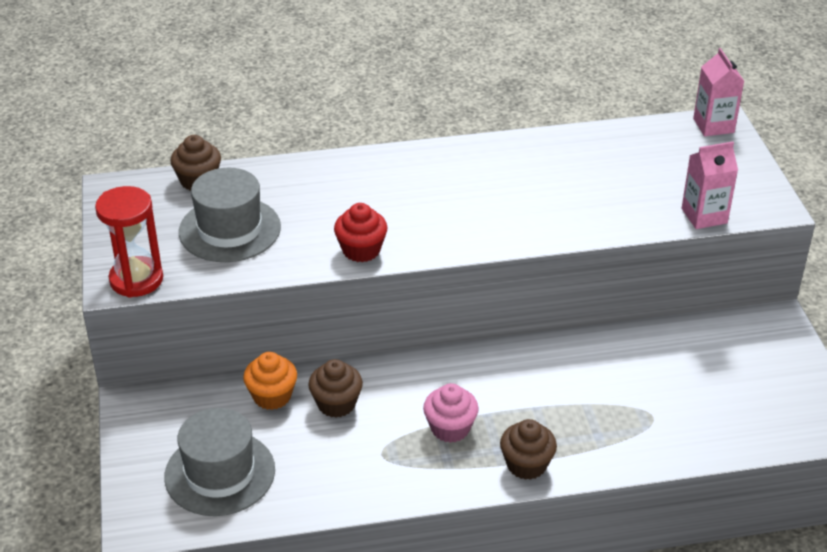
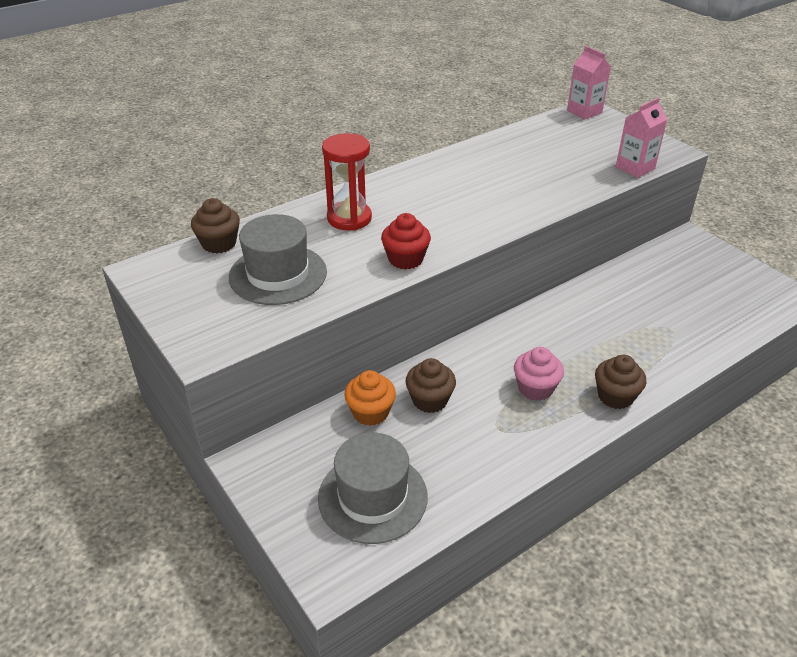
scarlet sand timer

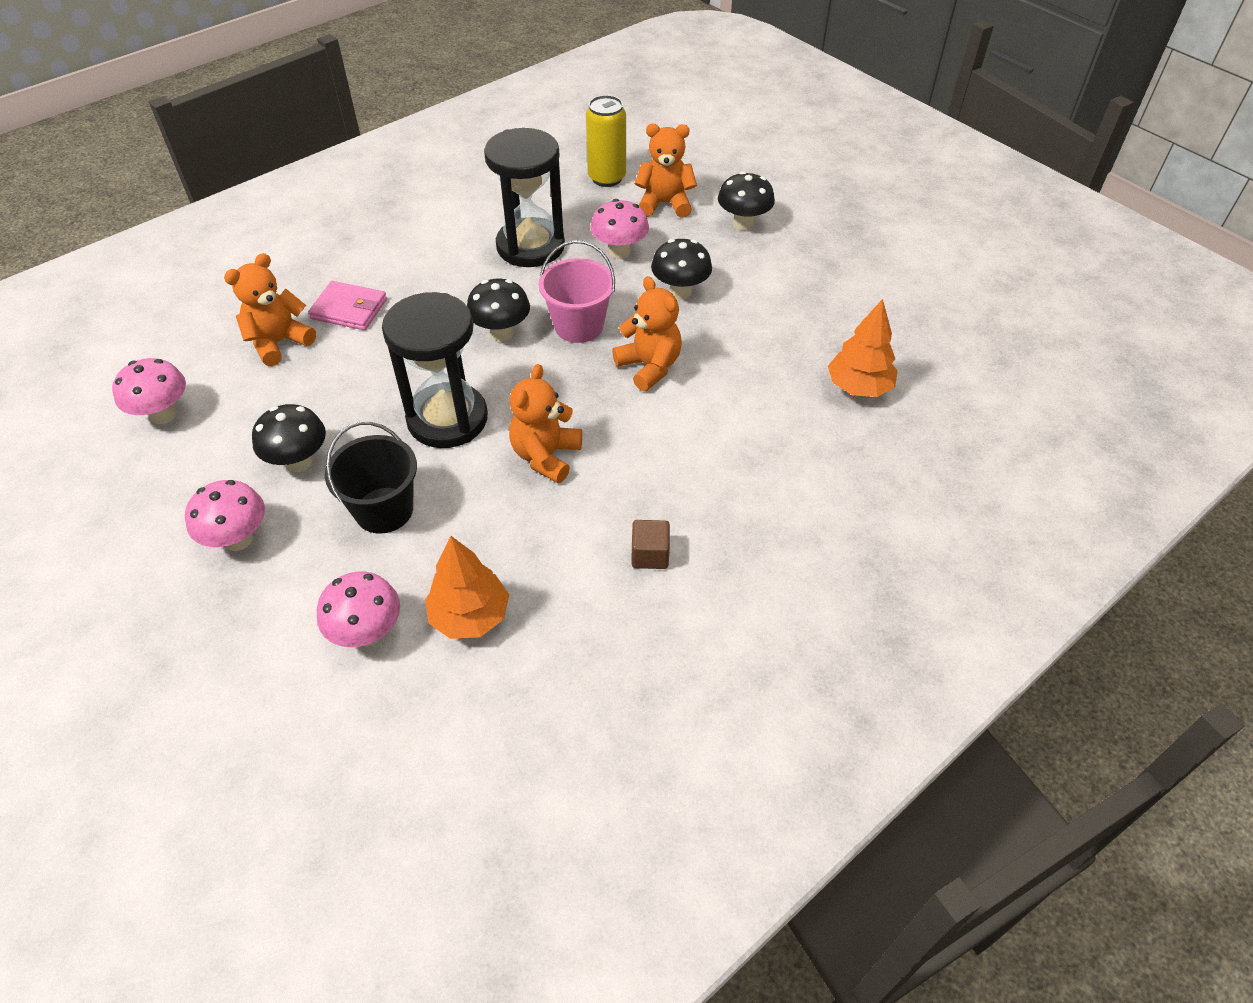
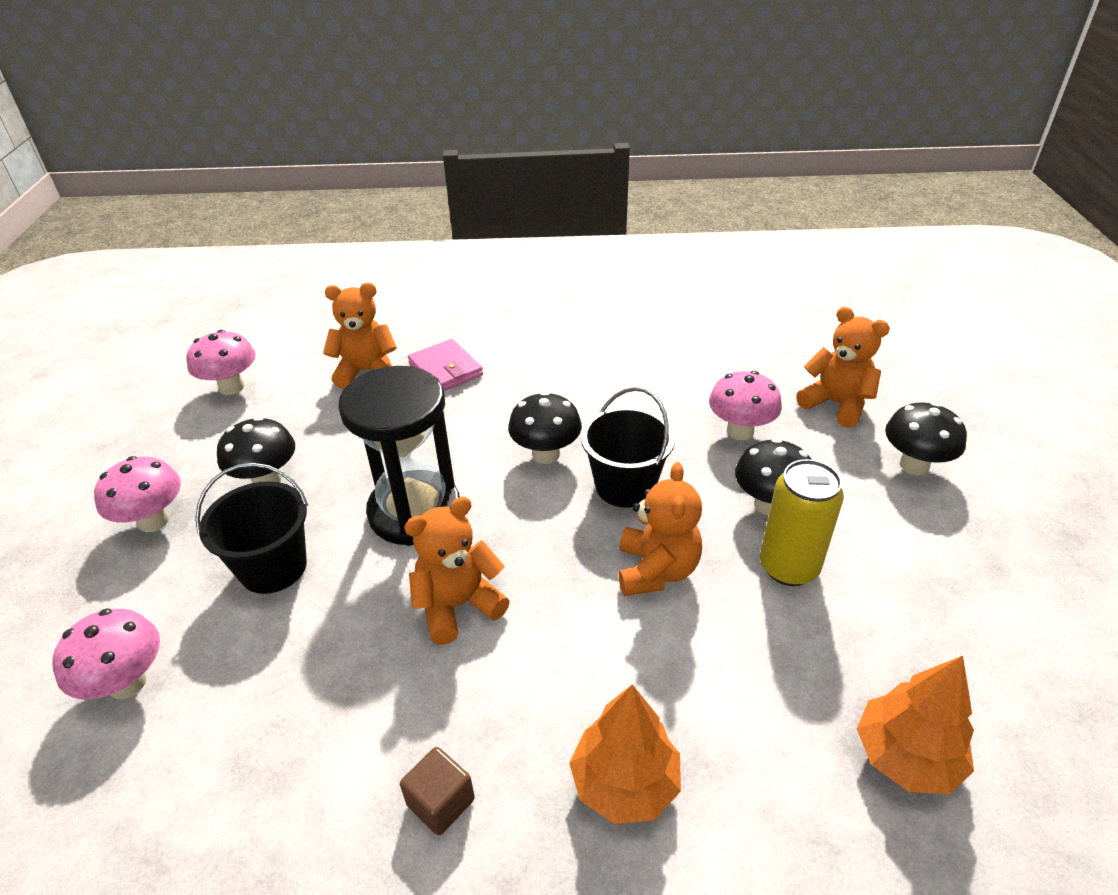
orange-coloured tree (1st from left); ebony bucket (2nd from left); yellow soda can; ebony sand timer (2nd from left in the first image)

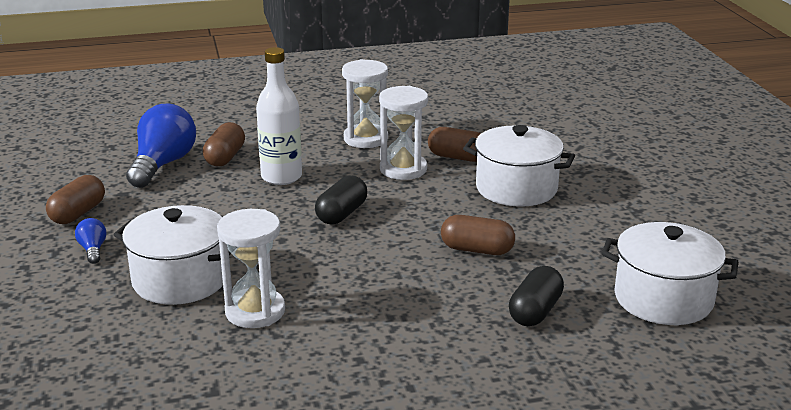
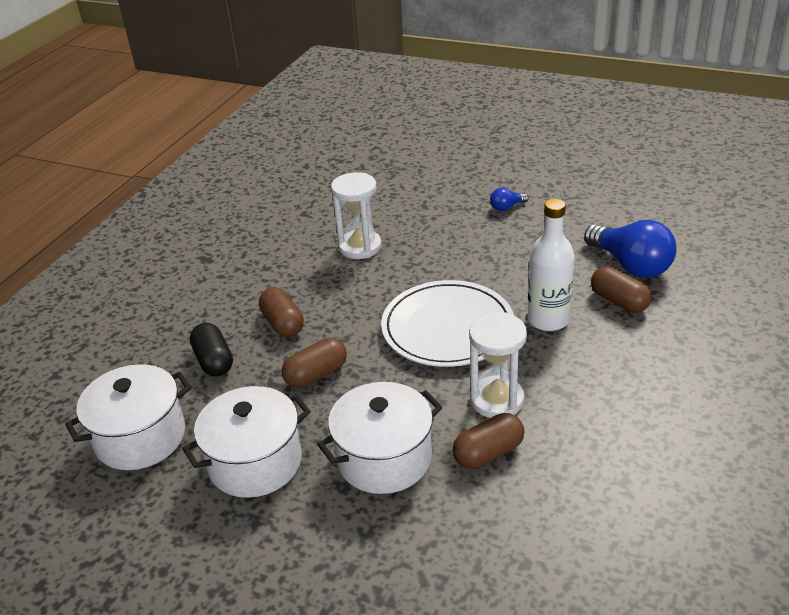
white stockpot (2nd from left); dark brown pill shape (1st from left); white plate; royal blue bulb (1st from left); white sand timer (2nd from left in the first image)

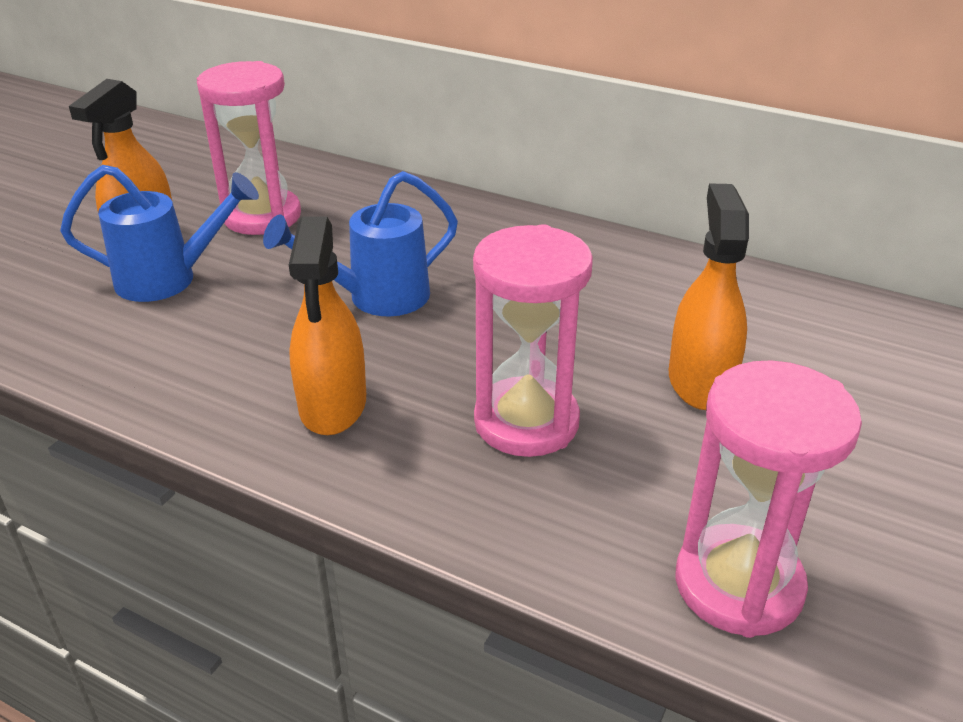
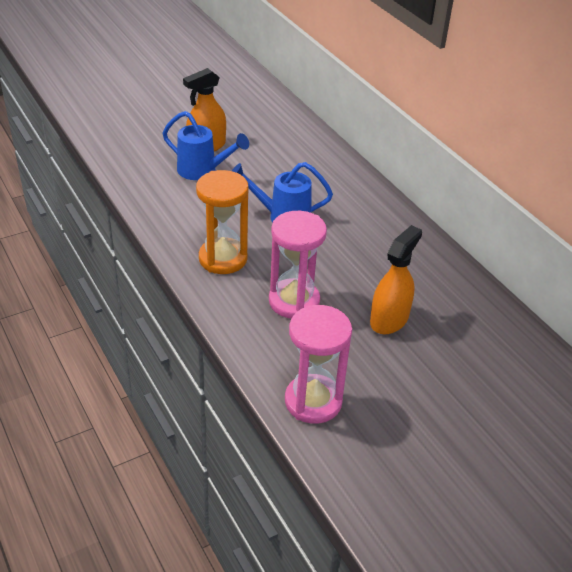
orange-coloured sand timer; rose-pink sand timer (1st from left in the first image)

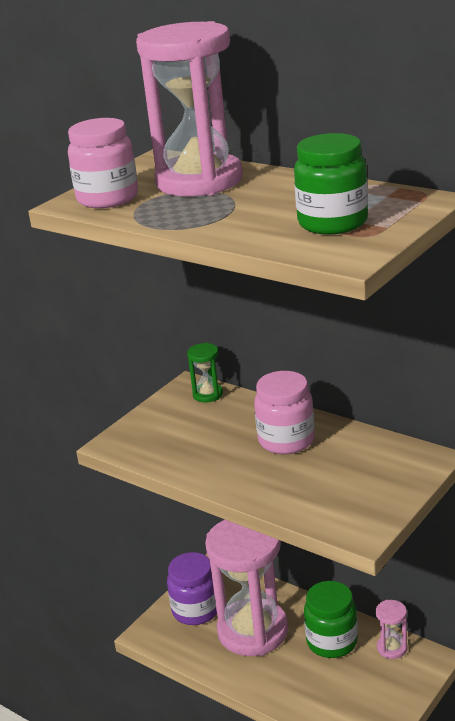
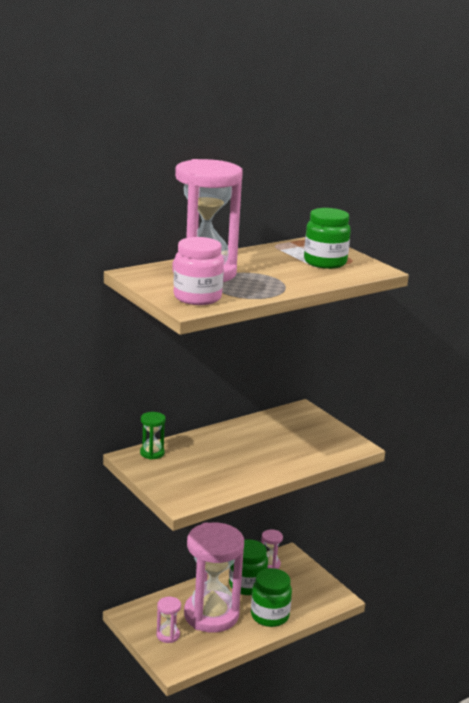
rose-pink sand timer (1st from left); emerald preserve jar (2nd from left); rose-pink preserve jar (2nd from left in the first image)

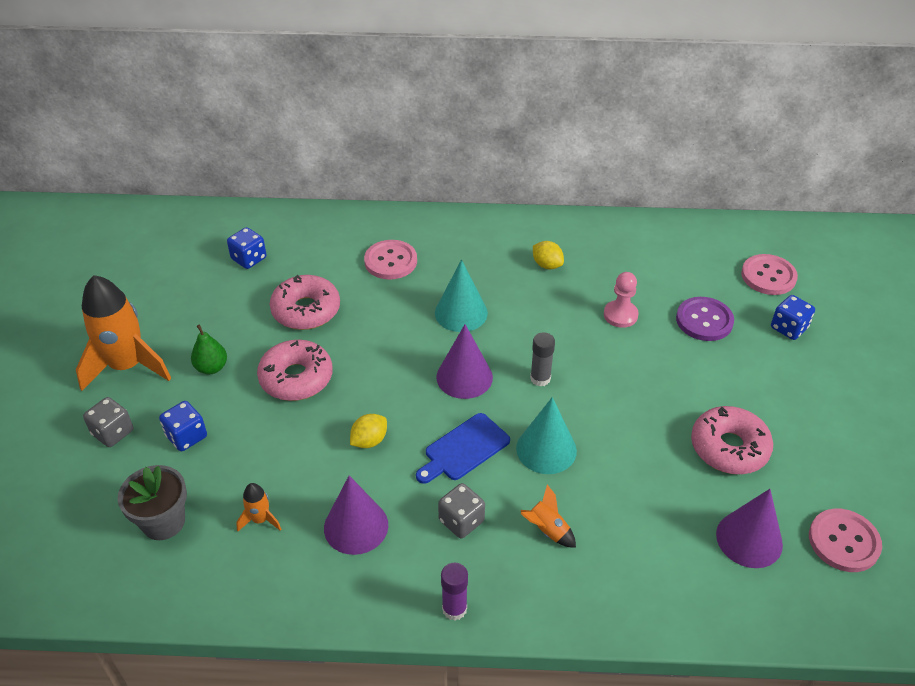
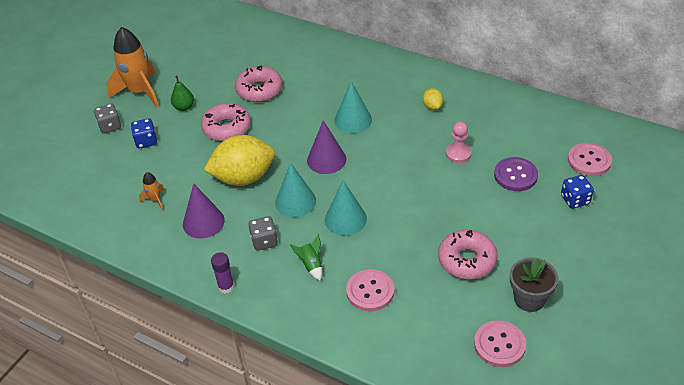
yellow lemon (1st from left); aqua cone shape (1st from left); emerald rocket; rose-pink button (1st from left); gray flower pot; royal blue die (2nd from left in the first image); gray glue stick; purple cone shape (3rd from left in the first image)

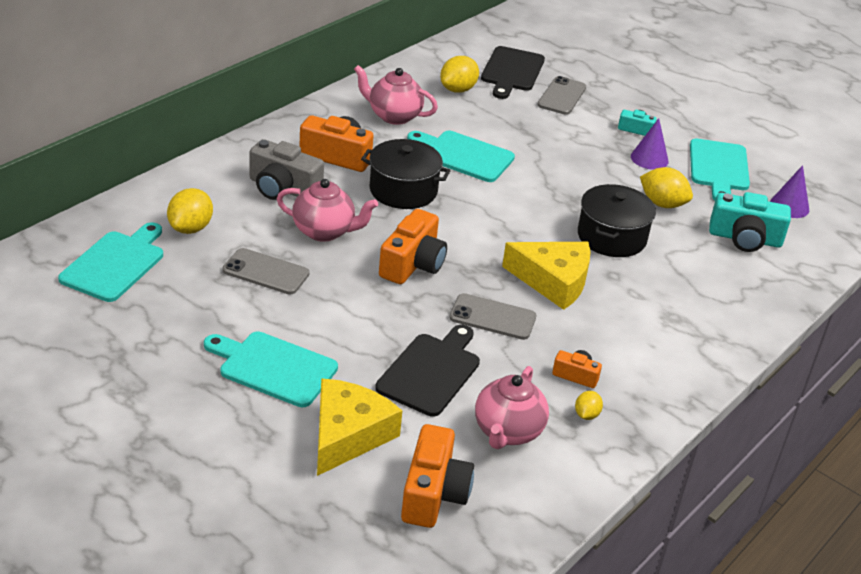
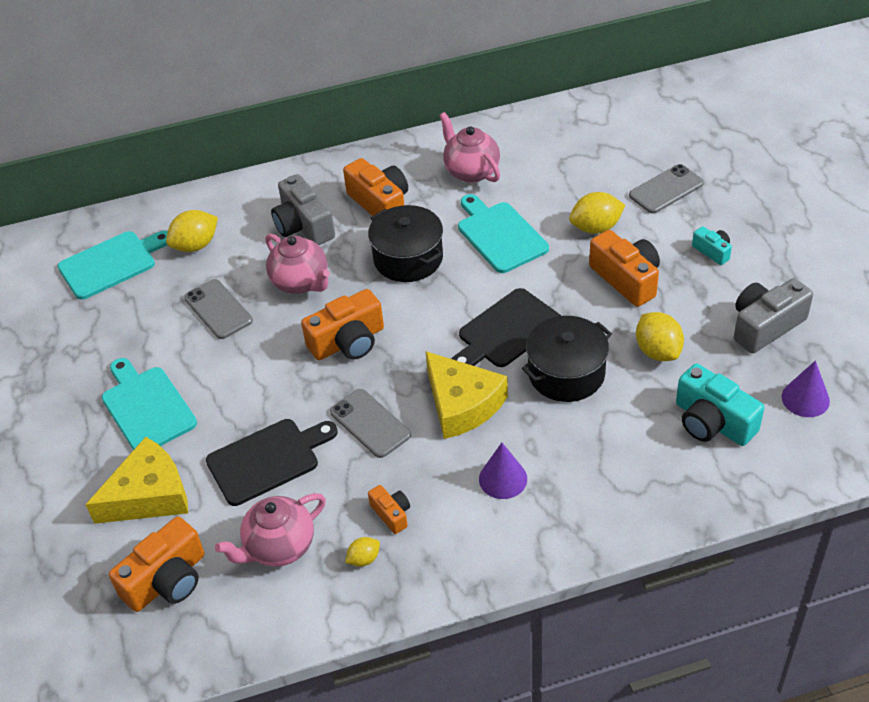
ebony chopping board (2nd from left); purple cone shape (1st from left); yellow lemon (3rd from left); orange-coloured photo camera (5th from left); gray photo camera (2nd from left)

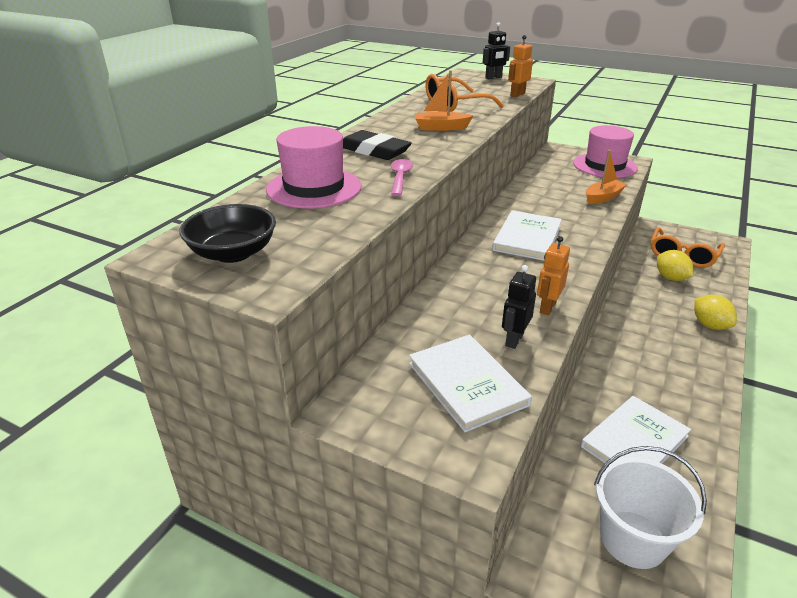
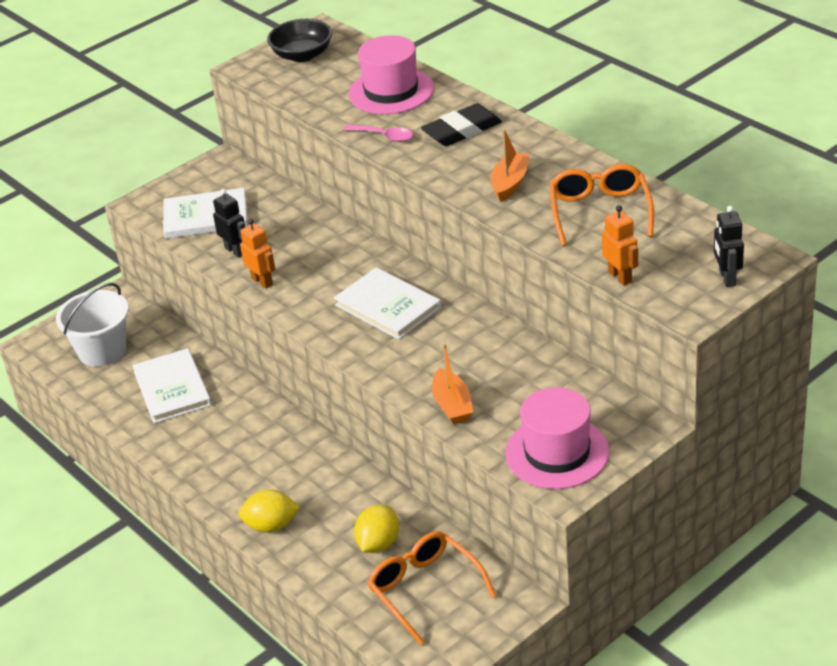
yellow lemon (2nd from left)

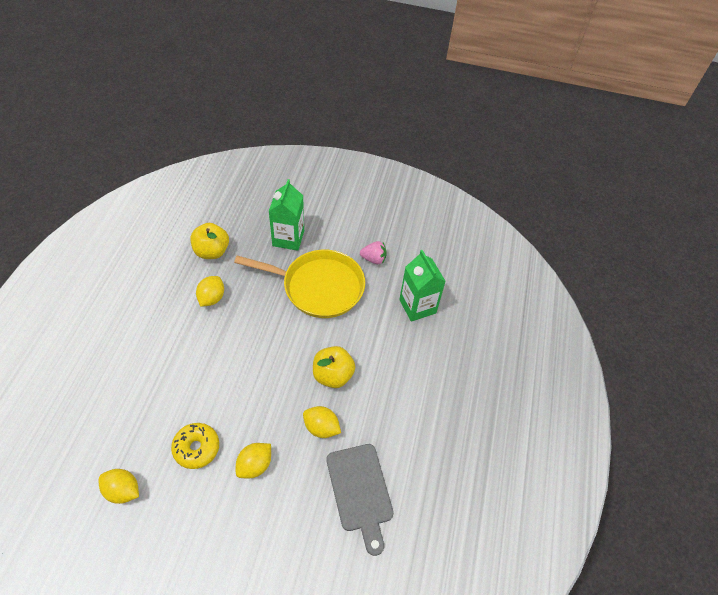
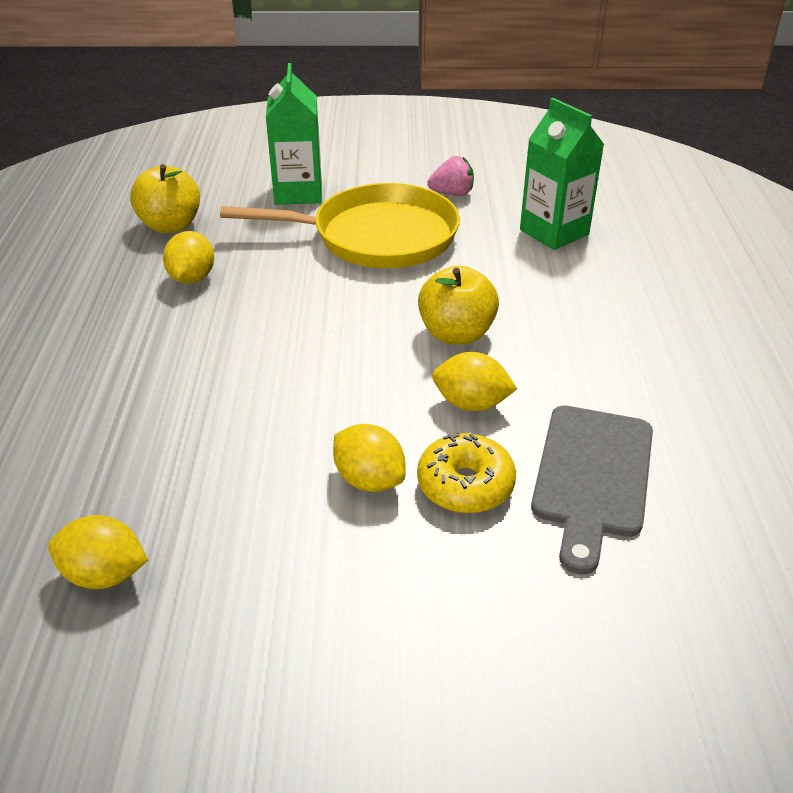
yellow lemon (3rd from left); yellow donut; gray chopping board

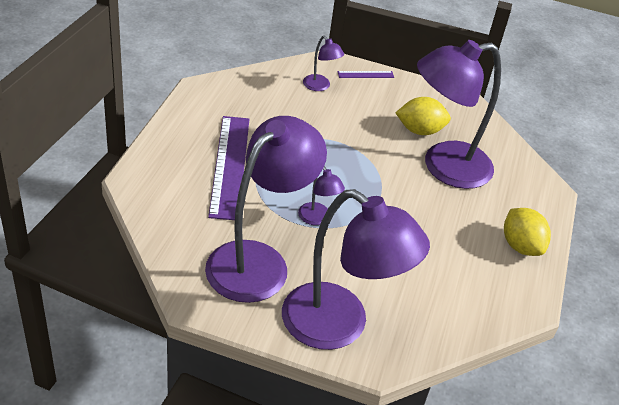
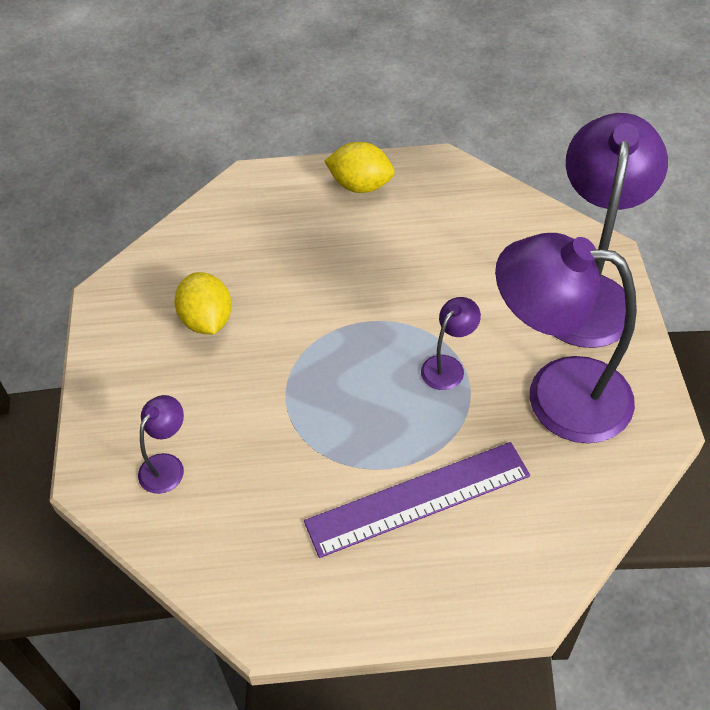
yellow lemon (2nd from left); purple measuring stick (2nd from left in the first image); purple desk lamp (5th from left in the first image)

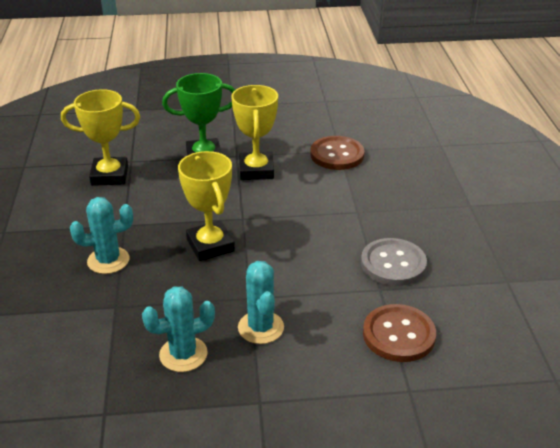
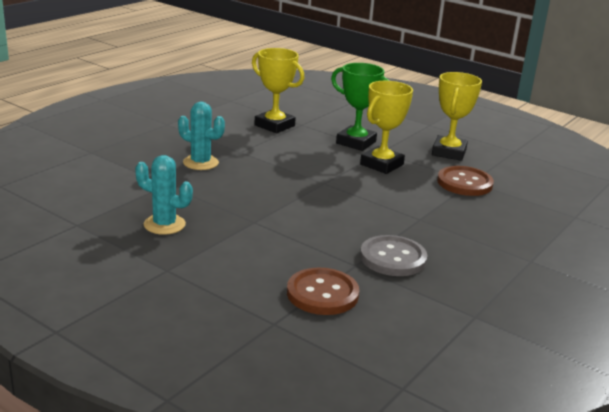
yellow trophy (3rd from left); aqua prickly plant (3rd from left in the first image)

